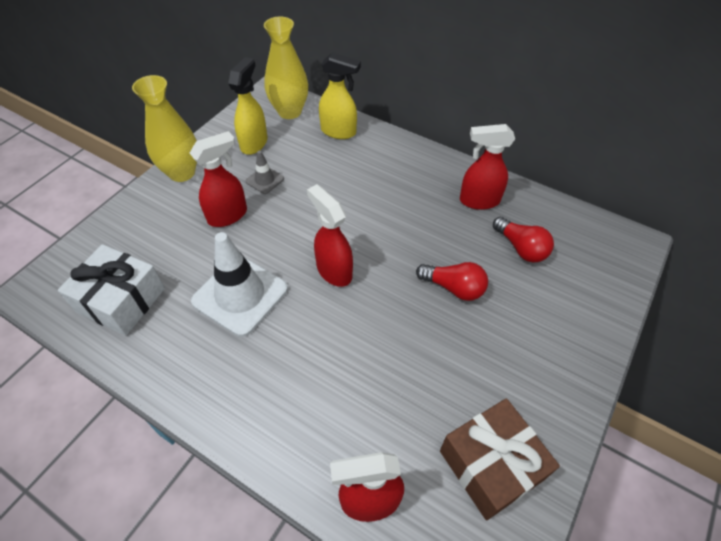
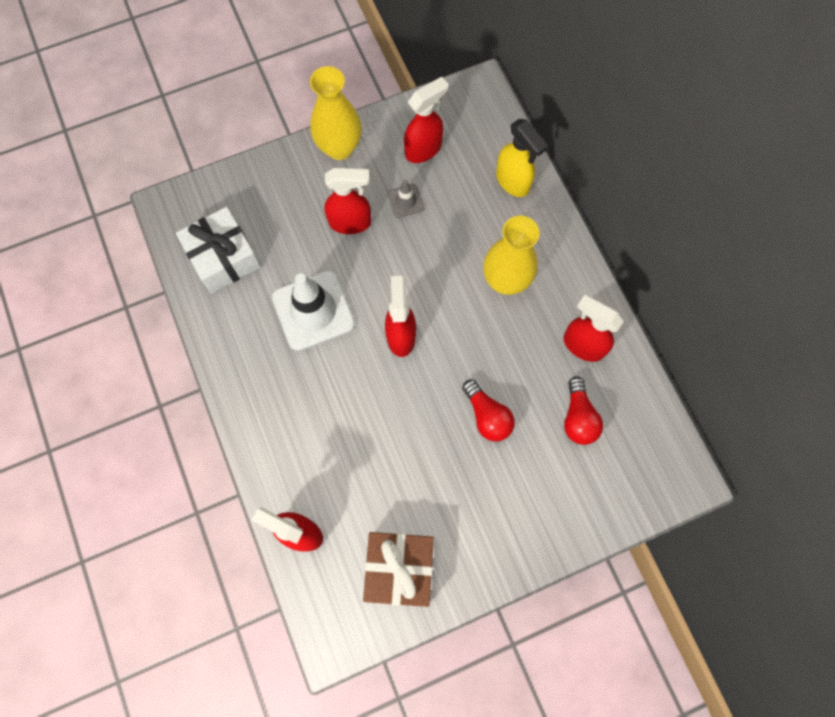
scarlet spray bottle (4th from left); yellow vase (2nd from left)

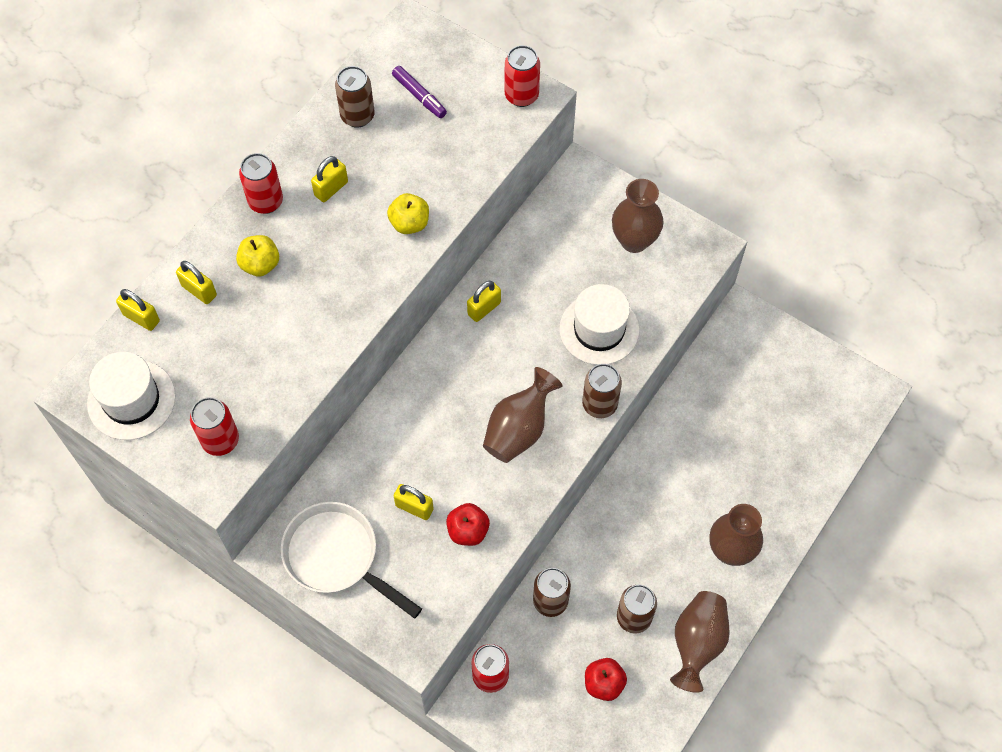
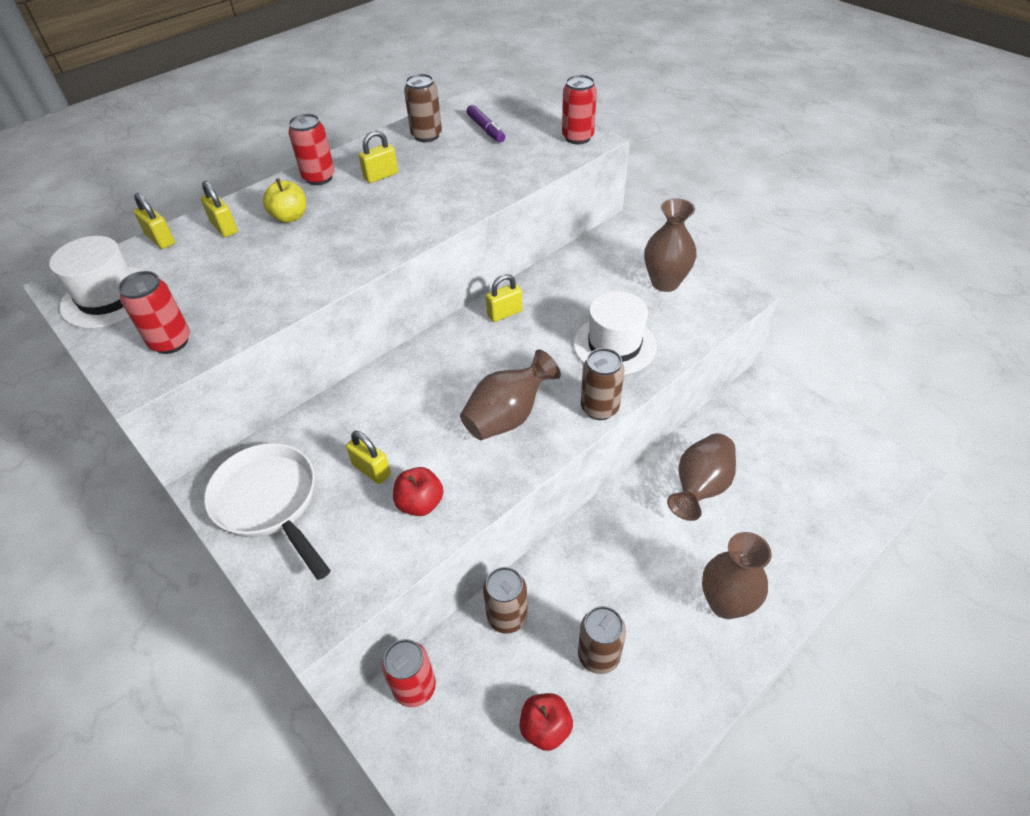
dark brown vase (3rd from left); yellow apple (2nd from left in the first image)

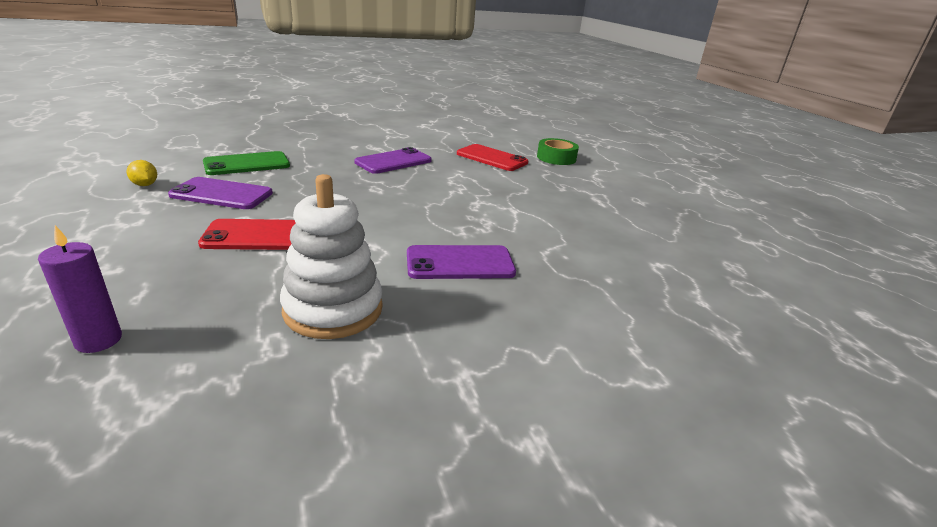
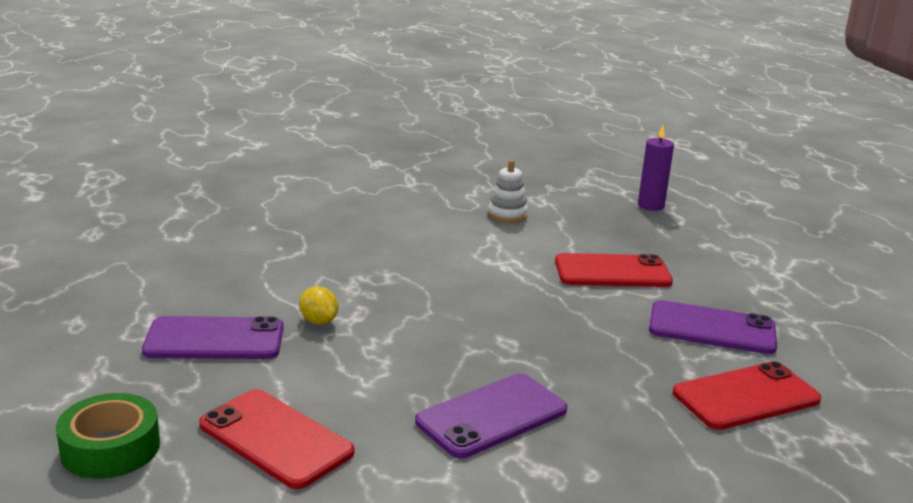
purple phone (1st from left); yellow lemon; white ring stacker; scarlet phone (3rd from left)

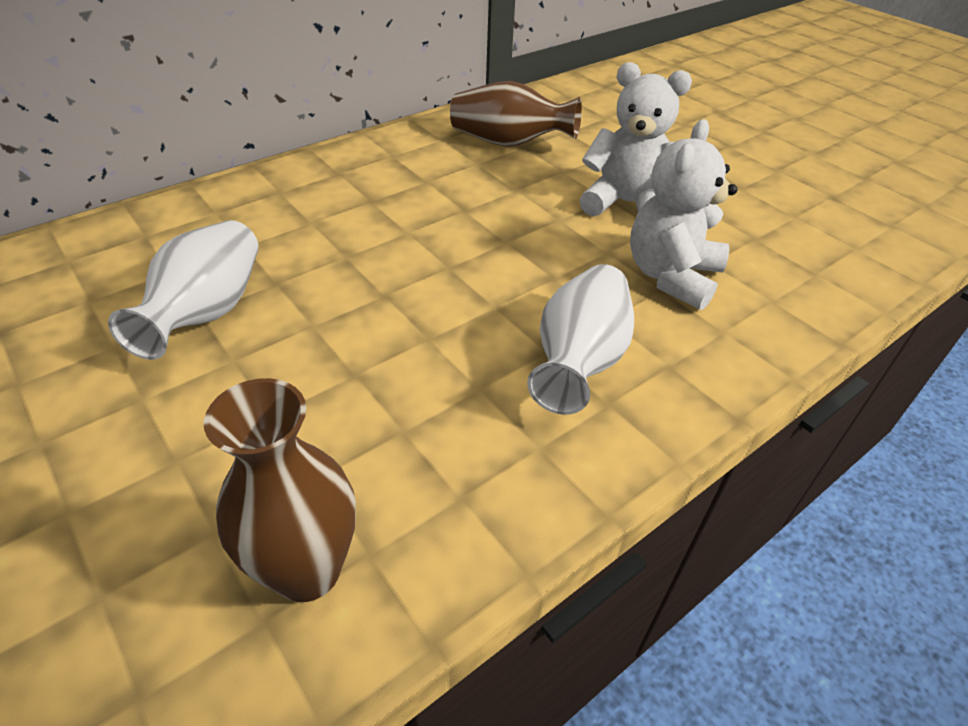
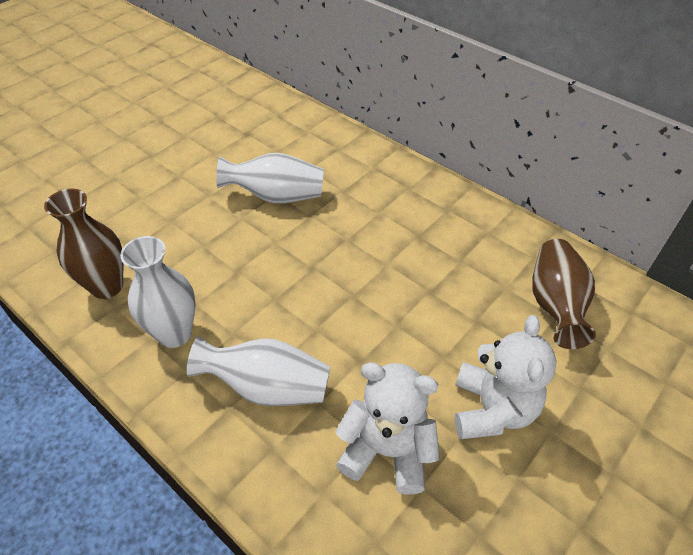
white vase (1st from left)

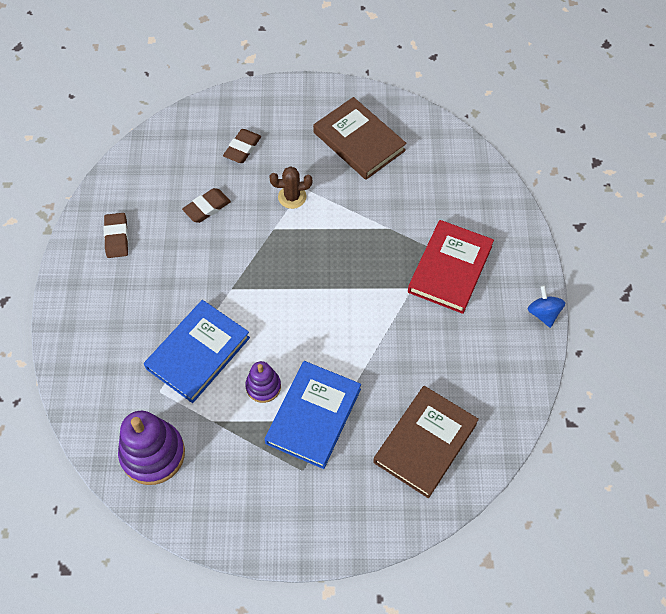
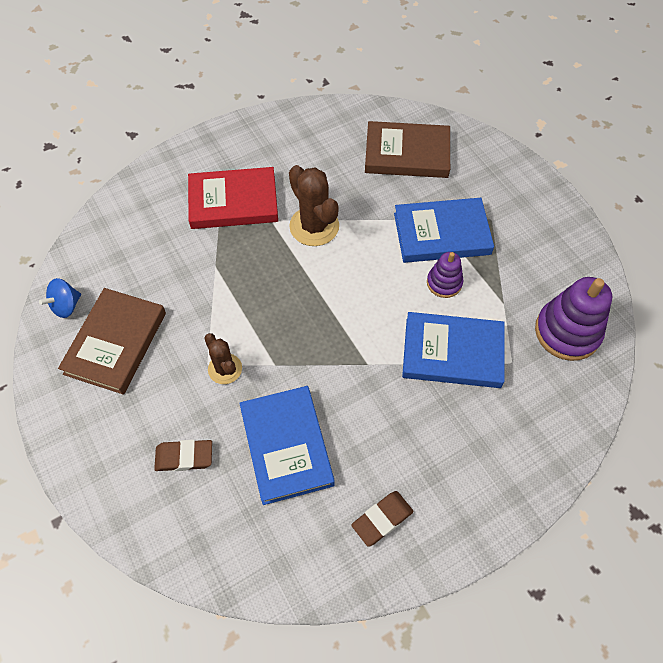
royal blue whirligig; royal blue book (1st from left); dark brown prickly plant (2nd from left)

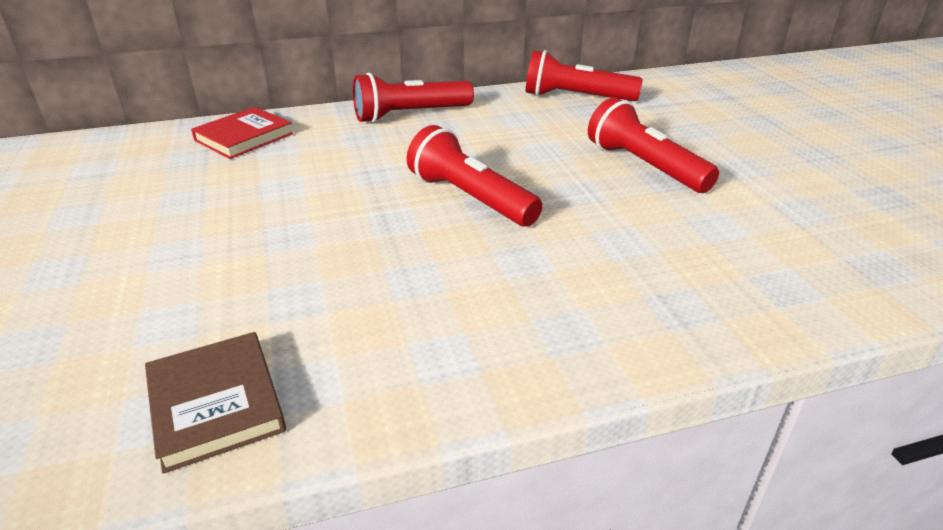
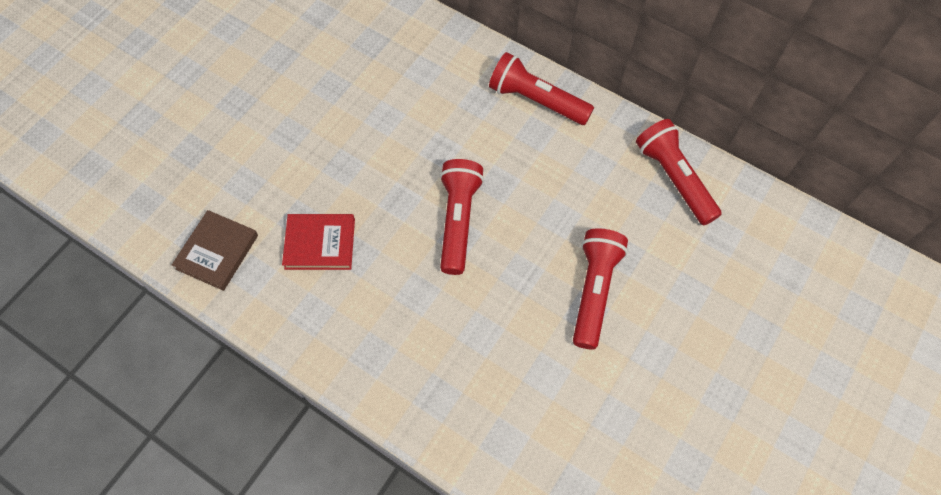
scarlet book

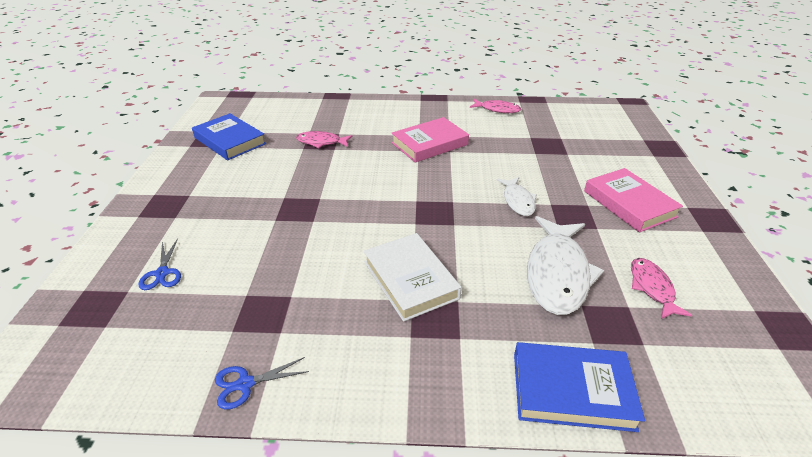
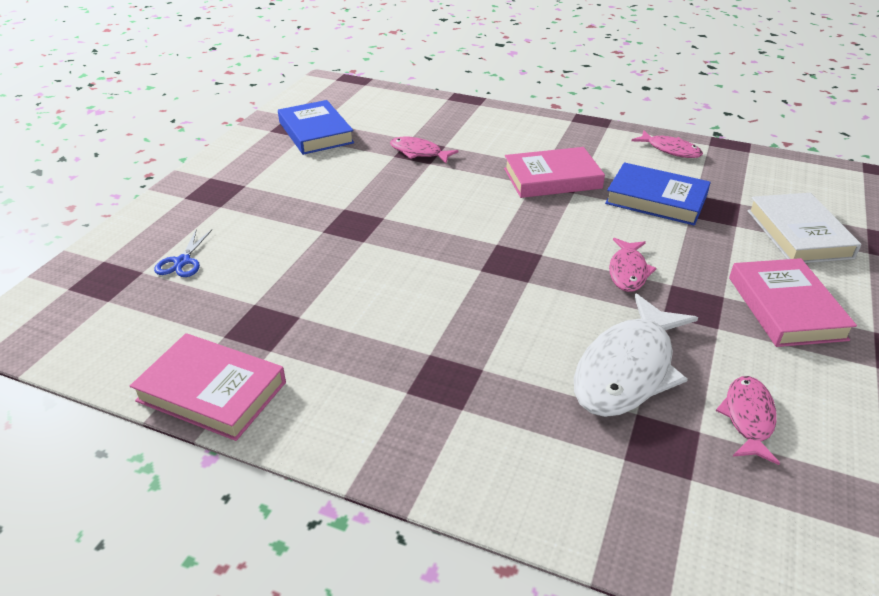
rose-pink book (1st from left); royal blue book (2nd from left); rose-pink fish figure (2nd from left); white book

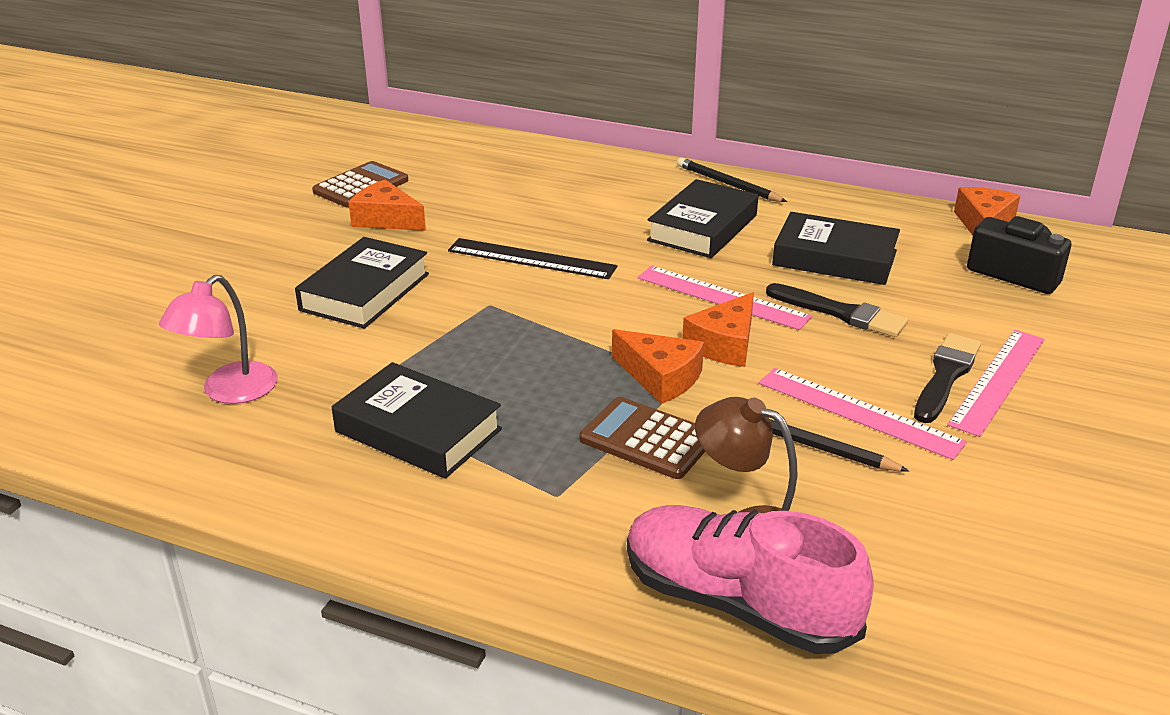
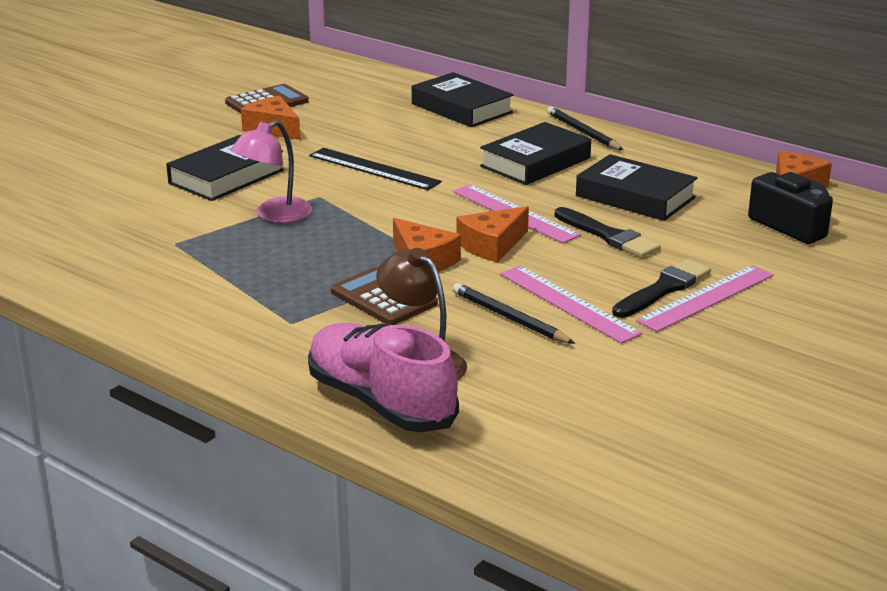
rose-pink desk lamp; ebony book (2nd from left)

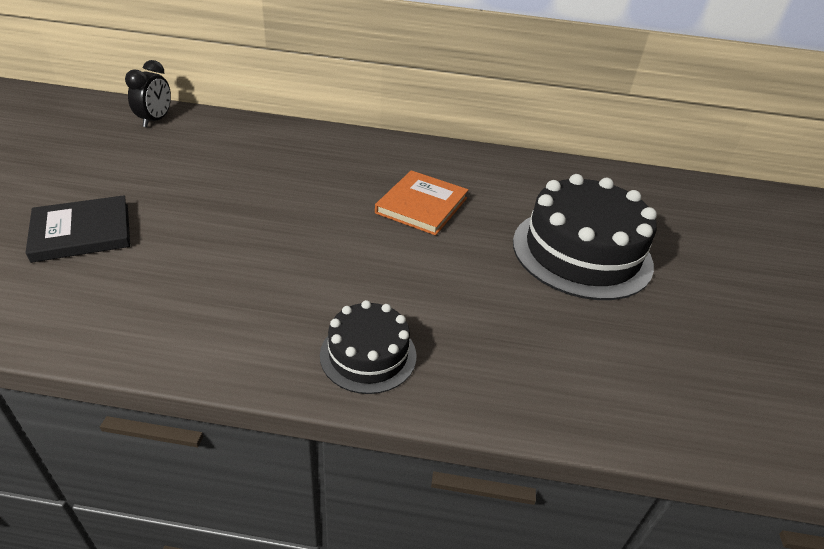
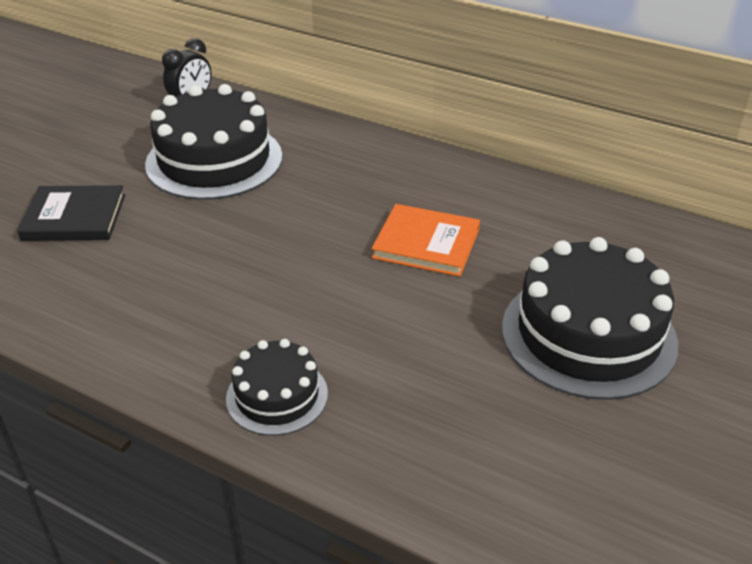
ebony cake (1st from left); orange-coloured book

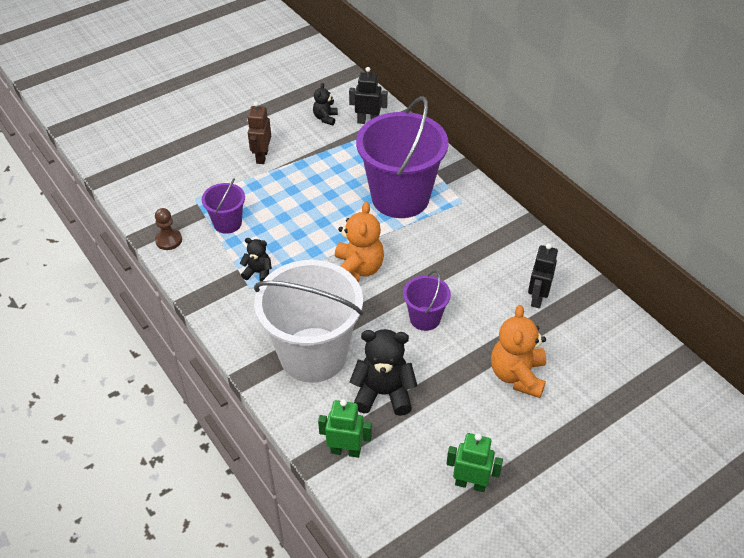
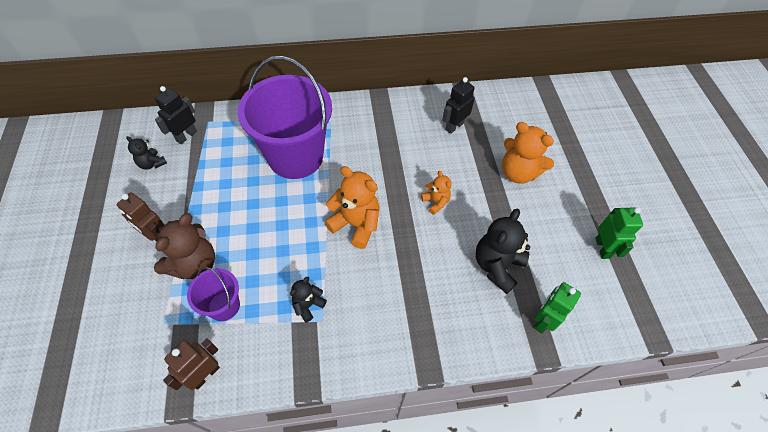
dark brown teddy bear; dark brown robot (2nd from left); orange-coloured teddy bear (2nd from left); ebony robot (2nd from left); emerald robot (2nd from left); white bucket

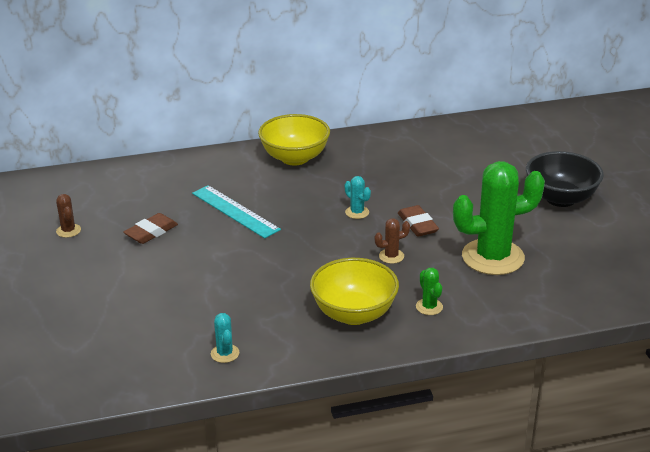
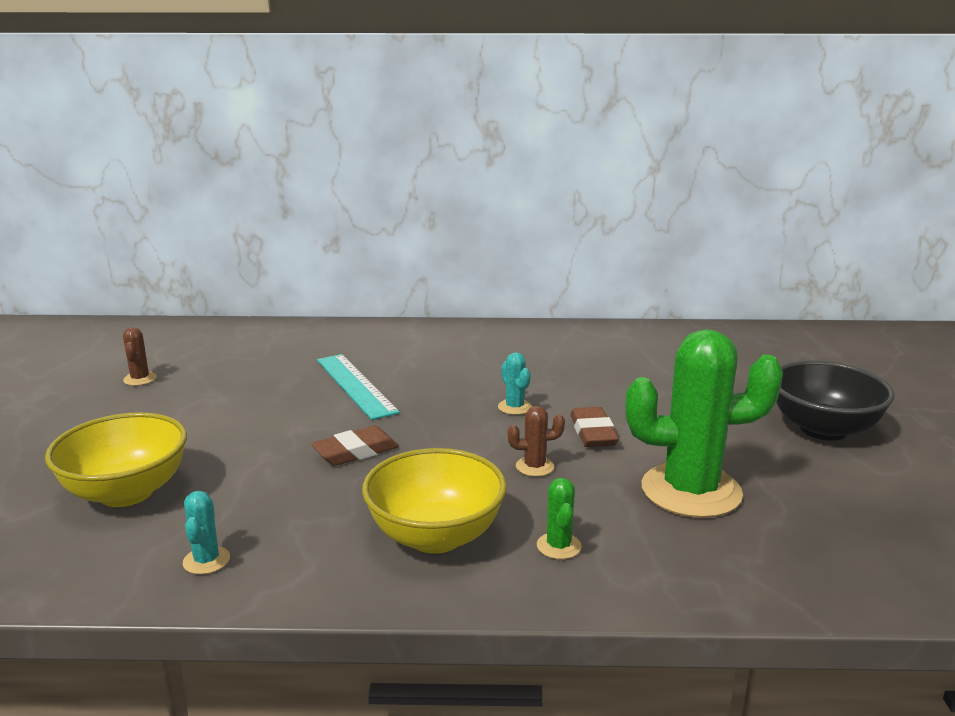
yellow deep dish (1st from left); dark brown gum eraser (1st from left)

